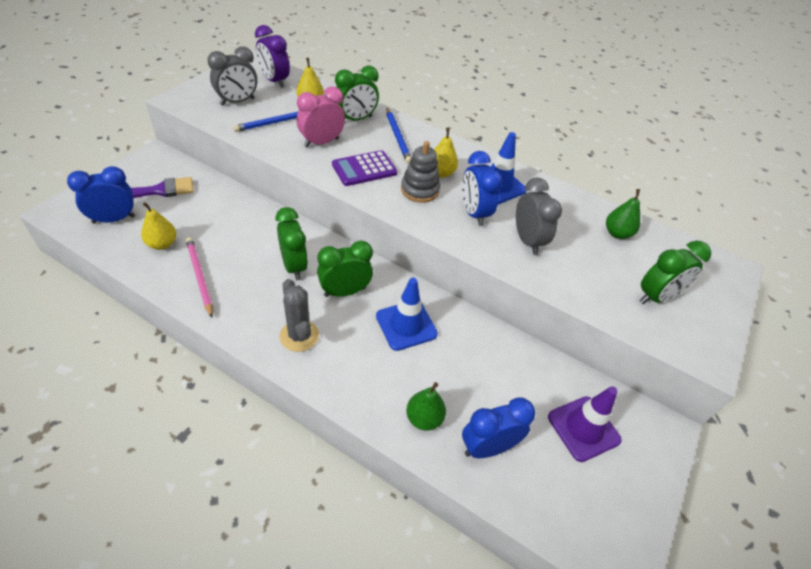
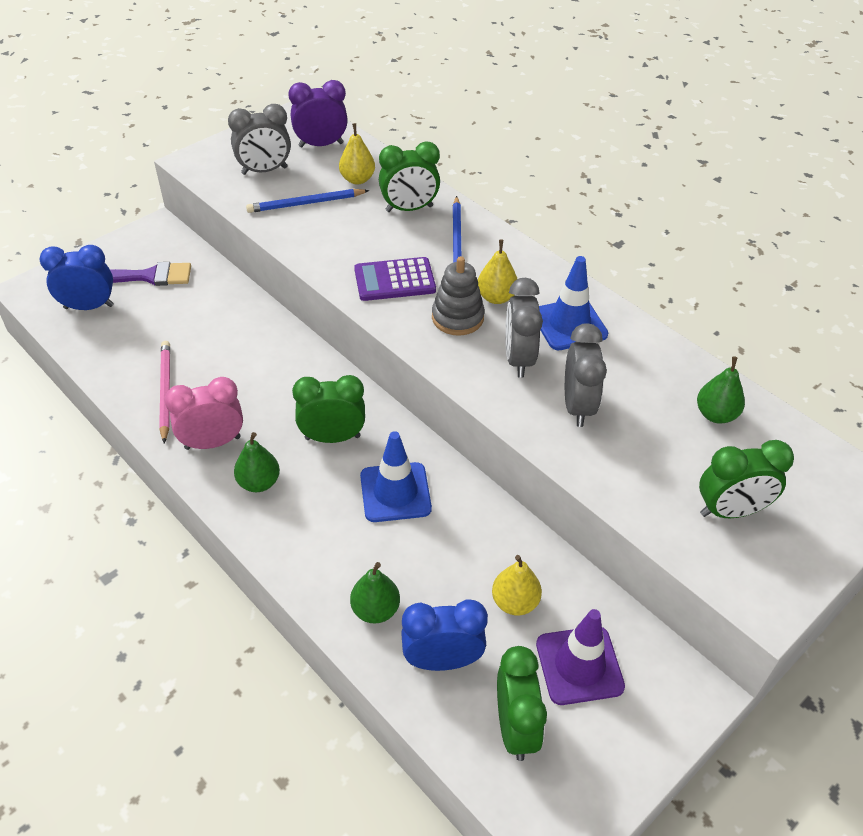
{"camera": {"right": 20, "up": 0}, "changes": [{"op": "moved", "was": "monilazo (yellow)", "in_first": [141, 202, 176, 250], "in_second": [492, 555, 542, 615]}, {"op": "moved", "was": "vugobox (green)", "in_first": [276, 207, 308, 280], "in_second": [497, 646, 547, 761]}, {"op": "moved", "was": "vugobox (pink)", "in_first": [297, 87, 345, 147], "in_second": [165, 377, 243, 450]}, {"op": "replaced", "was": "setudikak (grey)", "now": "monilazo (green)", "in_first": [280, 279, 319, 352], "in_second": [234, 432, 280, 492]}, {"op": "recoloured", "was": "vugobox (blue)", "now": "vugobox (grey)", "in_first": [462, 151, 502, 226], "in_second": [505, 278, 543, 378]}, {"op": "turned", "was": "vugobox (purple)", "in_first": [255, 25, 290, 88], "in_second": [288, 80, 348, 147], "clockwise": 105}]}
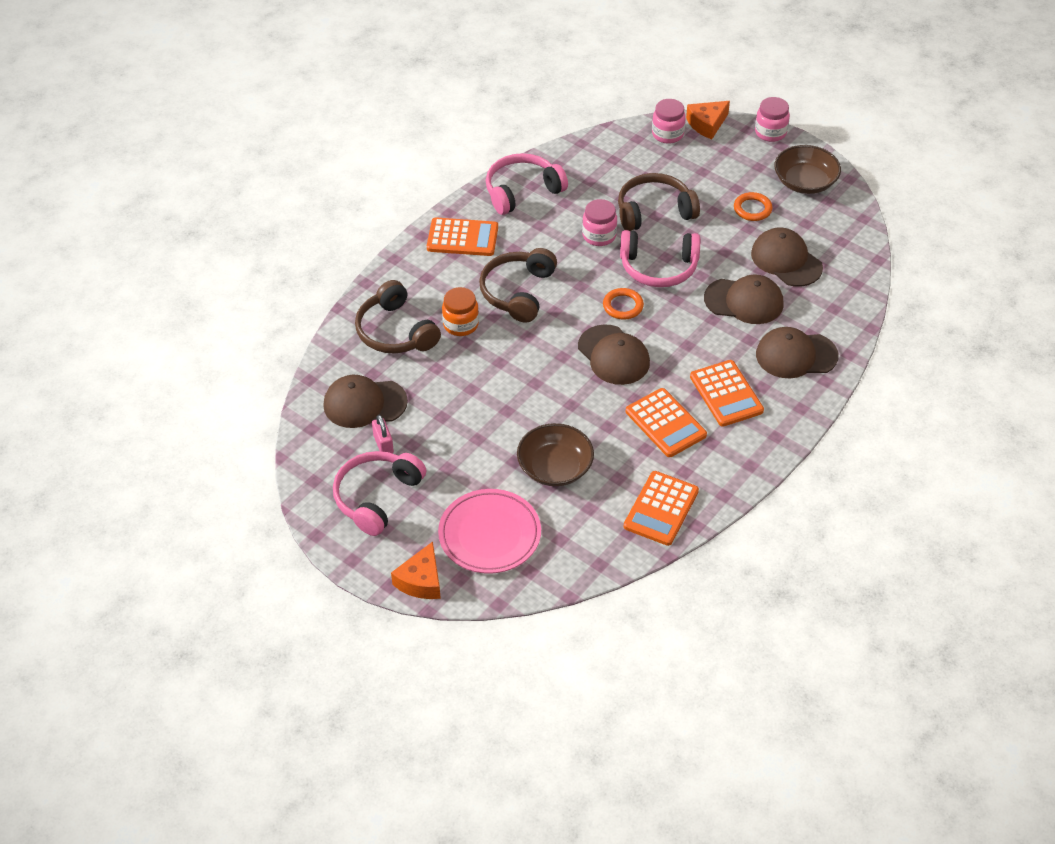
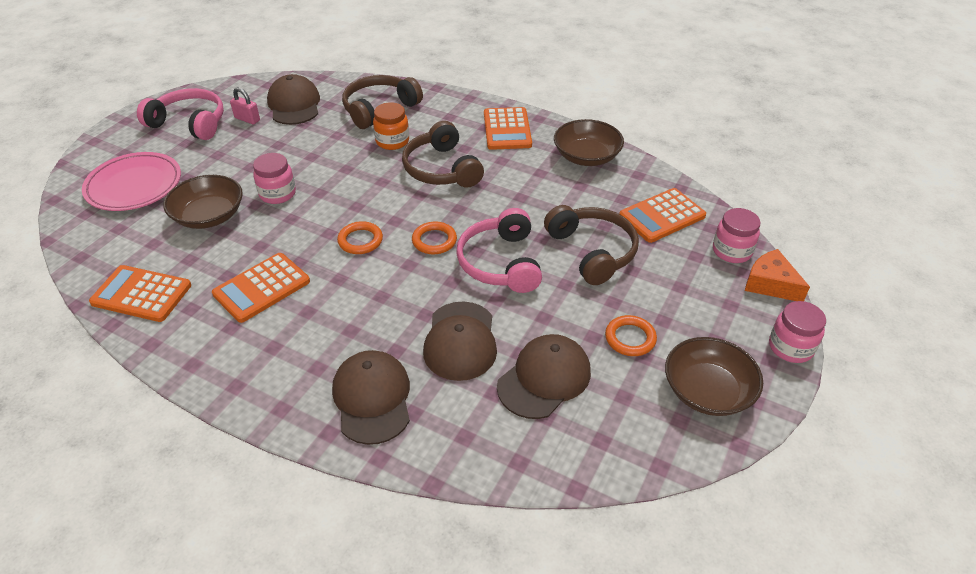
{"camera": {"right": 80, "up": -5}, "changes": [{"op": "removed", "was": "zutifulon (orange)", "in_first": [391, 542, 441, 599]}, {"op": "moved", "was": "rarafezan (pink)", "in_first": [582, 199, 617, 246], "in_second": [253, 153, 296, 204]}, {"op": "moved", "was": "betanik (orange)", "in_first": [690, 360, 764, 426], "in_second": [619, 188, 706, 243]}, {"op": "replaced", "was": "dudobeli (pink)", "now": "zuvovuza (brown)", "in_first": [486, 153, 568, 215], "in_second": [554, 119, 624, 166]}, {"op": "replaced", "was": "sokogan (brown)", "now": "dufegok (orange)", "in_first": [578, 325, 650, 385], "in_second": [337, 221, 383, 254]}, {"op": "turned", "was": "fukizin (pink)", "in_first": [372, 415, 394, 454], "in_second": [230, 88, 260, 125], "clockwise": 60}, {"op": "turned", "was": "dudobeli (brown)", "in_first": [479, 248, 557, 323], "in_second": [402, 121, 484, 188], "clockwise": -120}]}
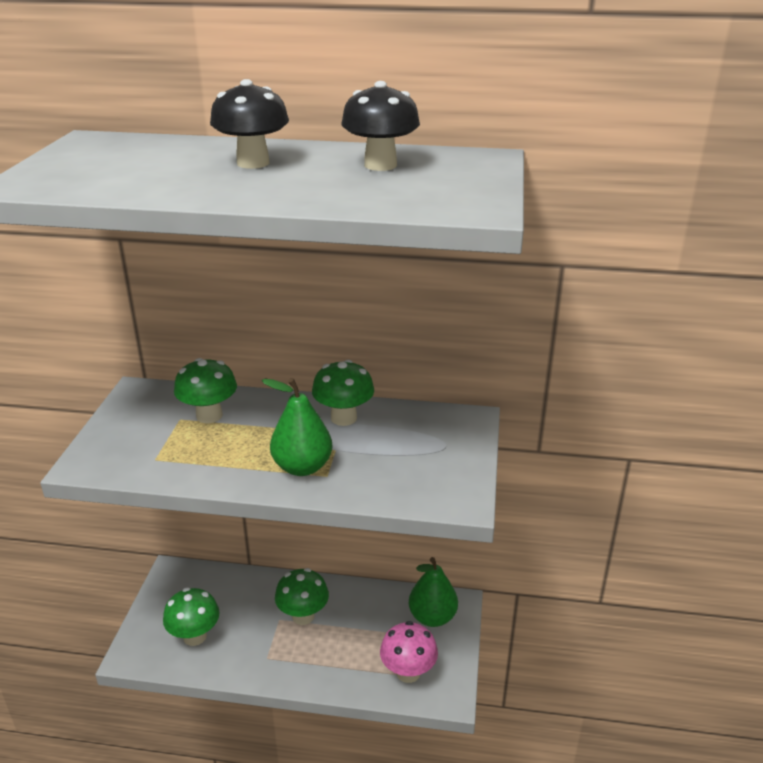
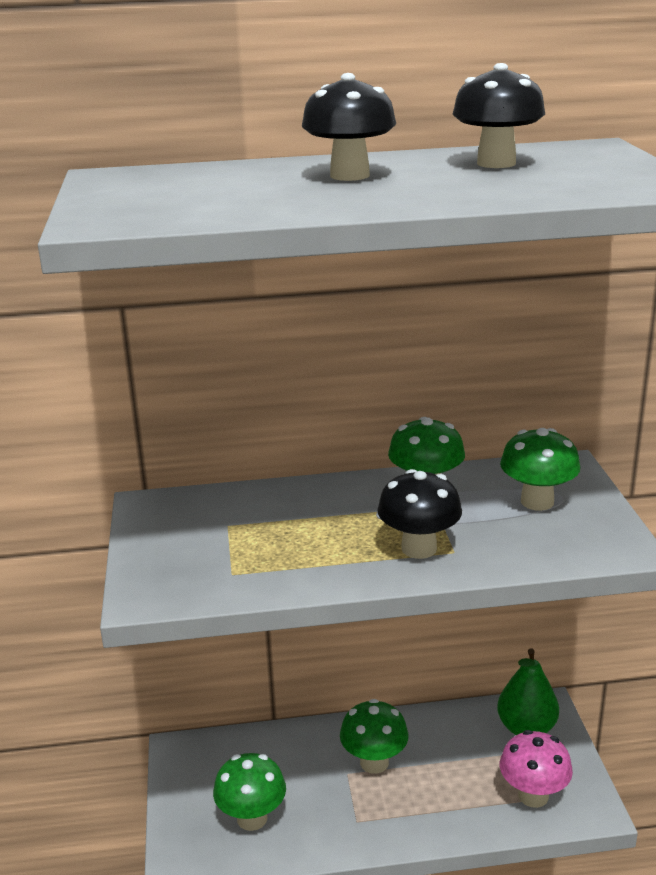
{"camera": {"right": -15, "up": -5}, "changes": [{"op": "moved", "was": "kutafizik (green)", "in_first": [174, 358, 237, 423], "in_second": [500, 428, 580, 511]}, {"op": "replaced", "was": "monilazo (green)", "now": "kutafizik (black)", "in_first": [262, 378, 332, 476], "in_second": [377, 469, 462, 559]}]}
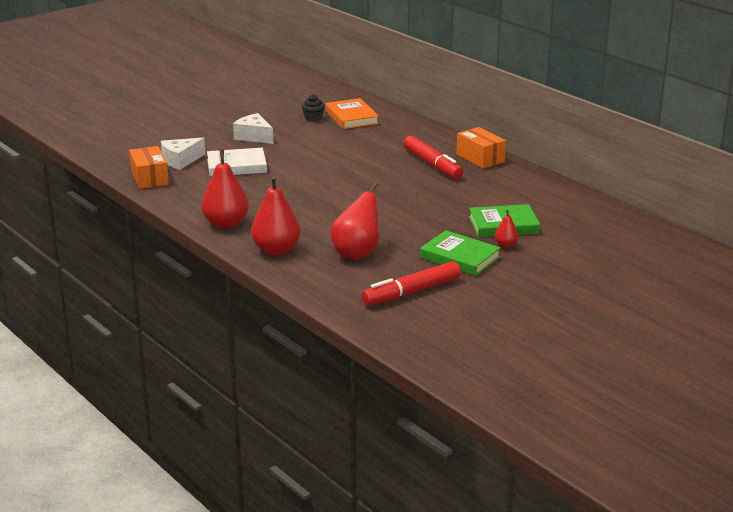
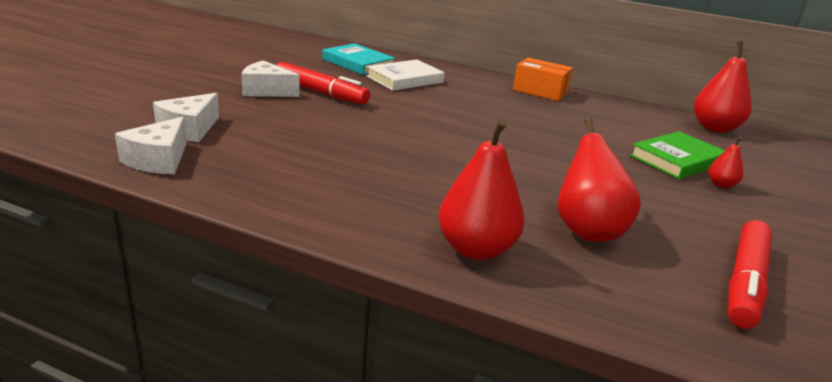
{"camera": {"right": -30, "up": 0}, "changes": [{"op": "removed", "was": "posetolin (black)", "in_first": [302, 94, 325, 121]}, {"op": "removed", "was": "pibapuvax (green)", "in_first": [420, 230, 501, 276]}, {"op": "moved", "was": "monilazo (red)", "in_first": [201, 150, 249, 229], "in_second": [694, 41, 752, 133]}, {"op": "moved", "was": "pibapuvax (white)", "in_first": [207, 148, 267, 177], "in_second": [366, 59, 445, 91]}, {"op": "moved", "was": "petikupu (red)", "in_first": [403, 136, 463, 179], "in_second": [277, 62, 370, 105]}, {"op": "replaced", "was": "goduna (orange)", "now": "zutifulon (white)", "in_first": [129, 146, 169, 189], "in_second": [115, 117, 187, 174]}, {"op": "recoloured", "was": "pibapuvax (orange)", "now": "pibapuvax (turquoise)", "in_first": [326, 98, 379, 129], "in_second": [322, 43, 396, 75]}]}
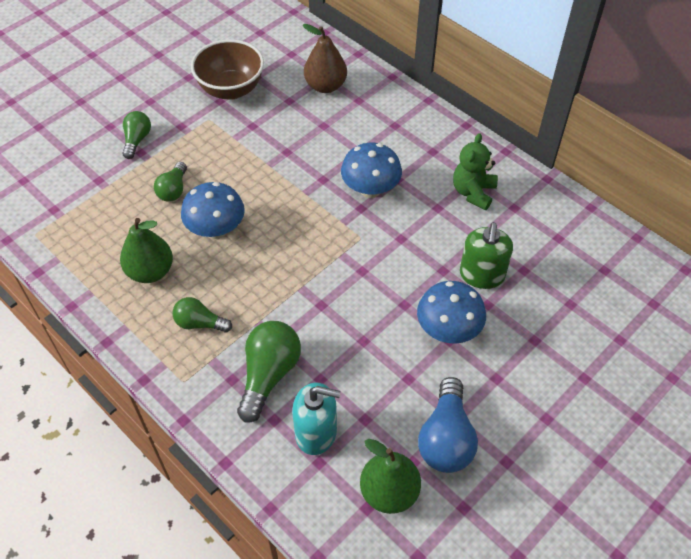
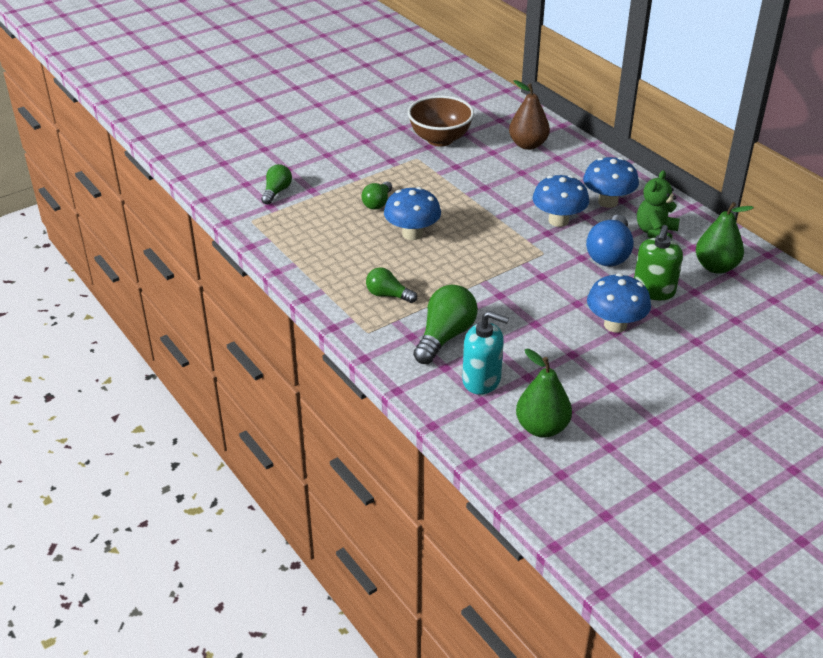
{"camera": {"right": 10, "up": -15}, "changes": [{"op": "added", "now": "kutafizik (blue)", "in_second": [583, 157, 639, 208]}, {"op": "moved", "was": "monilazo (green)", "in_first": [120, 218, 173, 283], "in_second": [696, 202, 754, 274]}, {"op": "moved", "was": "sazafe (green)", "in_first": [122, 111, 151, 159], "in_second": [261, 164, 292, 204]}, {"op": "moved", "was": "sazafe (blue)", "in_first": [418, 377, 478, 473], "in_second": [586, 215, 634, 267]}]}
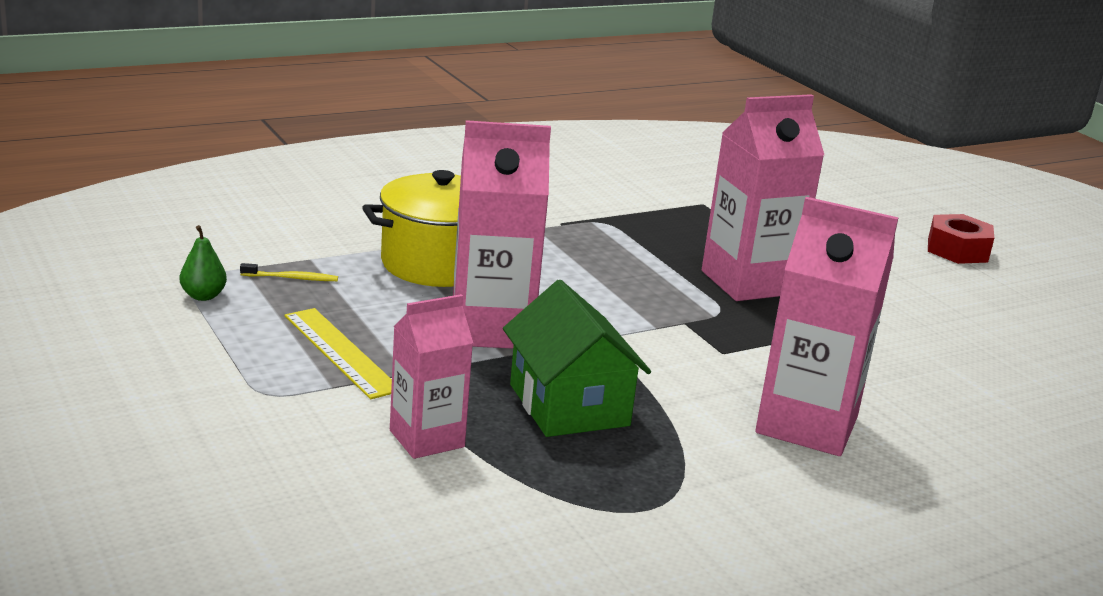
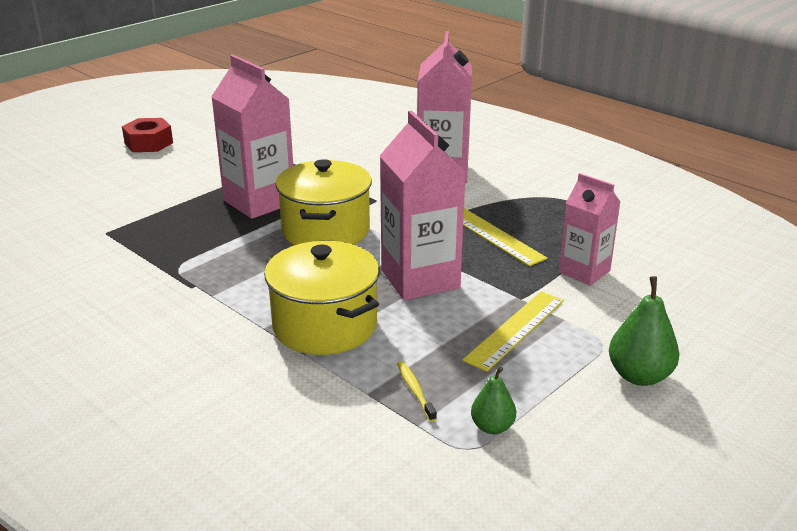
{"camera": {"right": -105, "up": 5}, "changes": [{"op": "added", "now": "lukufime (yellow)", "in_second": [275, 159, 372, 245]}, {"op": "added", "now": "monilazo (green)", "in_second": [609, 276, 679, 386]}, {"op": "replaced", "was": "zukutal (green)", "now": "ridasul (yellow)", "in_first": [503, 280, 651, 437], "in_second": [463, 208, 548, 266]}]}
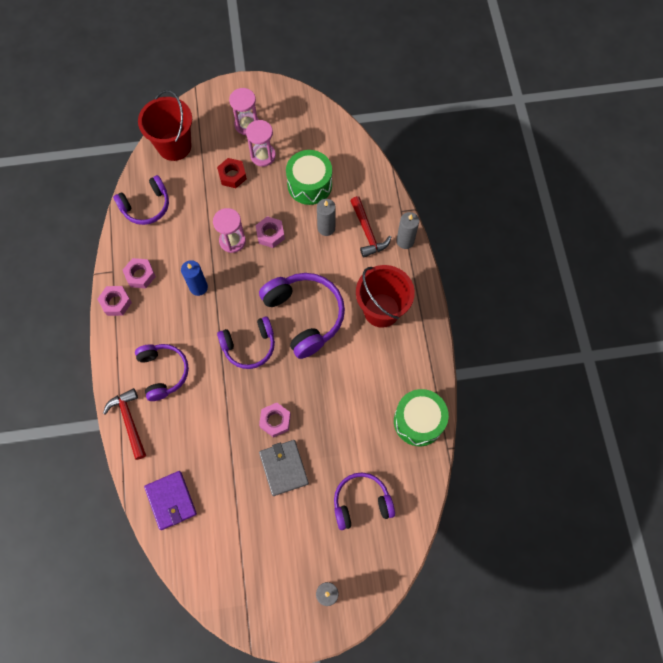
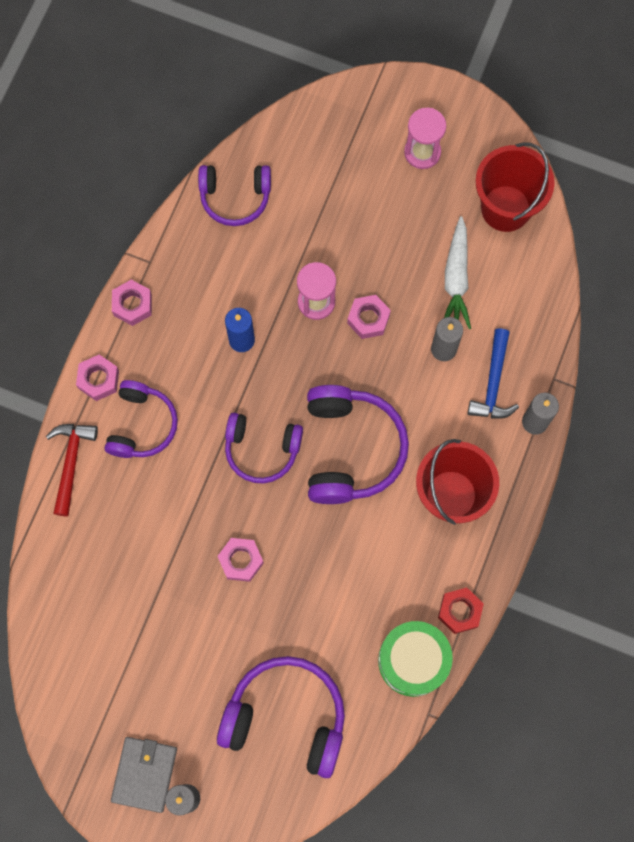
{"camera": {"right": 30, "up": 5}, "changes": [{"op": "removed", "was": "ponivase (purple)", "in_first": [144, 471, 197, 530]}, {"op": "removed", "was": "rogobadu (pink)", "in_first": [246, 120, 276, 167]}, {"op": "moved", "was": "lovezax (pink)", "in_first": [123, 258, 156, 288], "in_second": [76, 355, 119, 401]}, {"op": "moved", "was": "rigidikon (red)", "in_first": [138, 90, 192, 161], "in_second": [475, 142, 555, 232]}, {"op": "moved", "was": "lovezax (red)", "in_first": [217, 158, 247, 188], "in_second": [438, 588, 484, 634]}, {"op": "moved", "was": "ponivase (grey)", "in_first": [259, 440, 309, 496], "in_second": [111, 737, 177, 813]}, {"op": "replaced", "was": "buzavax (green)", "now": "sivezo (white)", "in_first": [286, 150, 332, 205], "in_second": [444, 216, 471, 329]}, {"op": "recoloured", "was": "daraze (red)", "now": "daraze (blue)", "in_first": [350, 196, 391, 258], "in_second": [468, 328, 519, 419]}, {"op": "resized", "was": "dudobeli (purple)", "in_first": [334, 473, 395, 530], "in_second": [217, 656, 345, 778], "ratio": 1.52}]}
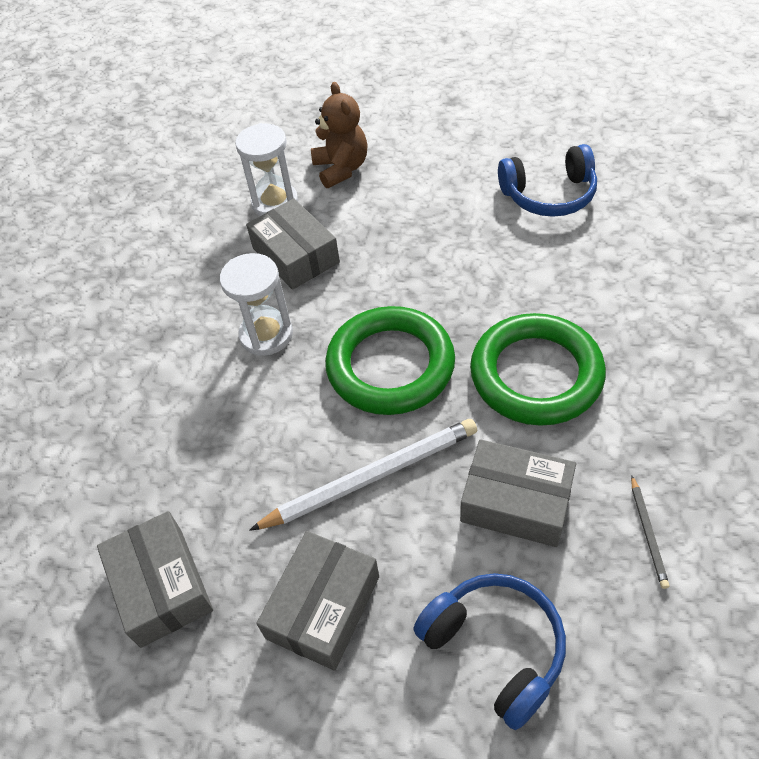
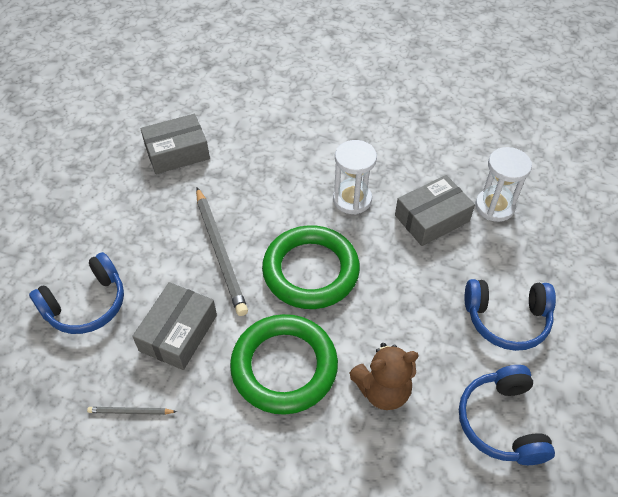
{"camera": {"right": 90, "up": 0}, "changes": [{"op": "removed", "was": "goduna (grey)", "in_first": [256, 531, 379, 671]}, {"op": "added", "now": "dudobeli (blue)", "in_second": [465, 279, 556, 351]}, {"op": "moved", "was": "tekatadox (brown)", "in_first": [311, 82, 368, 188], "in_second": [349, 343, 419, 410]}, {"op": "recoloured", "was": "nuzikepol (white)", "now": "nuzikepol (grey)", "in_first": [249, 419, 477, 531], "in_second": [196, 187, 248, 316]}]}
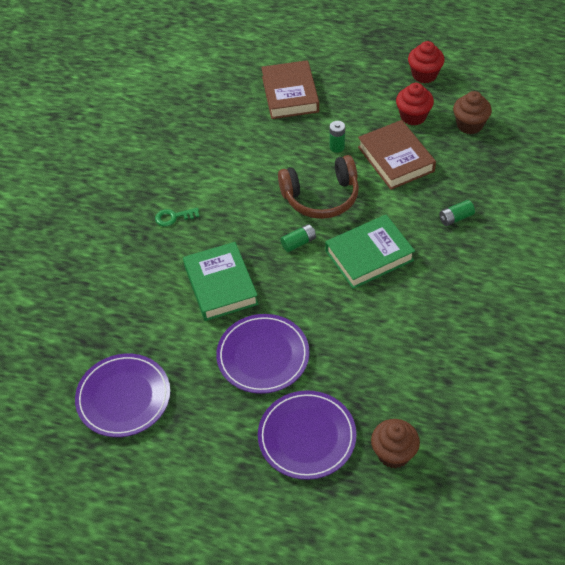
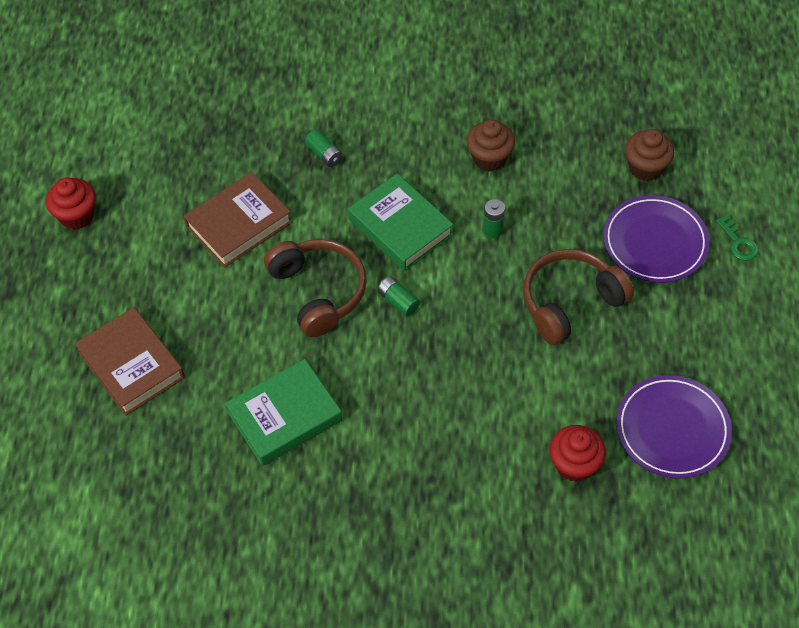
{"camera": {"right": -105, "up": 5}, "changes": [{"op": "moved", "was": "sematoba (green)", "in_first": [155, 207, 200, 227], "in_second": [716, 215, 758, 261]}, {"op": "moved", "was": "pibapuvax (green)", "in_first": [183, 242, 259, 321], "in_second": [225, 359, 342, 466]}, {"op": "moved", "was": "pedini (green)", "in_first": [330, 121, 345, 153], "in_second": [483, 199, 505, 238]}, {"op": "moved", "was": "posetolin (red)", "in_first": [396, 83, 434, 126], "in_second": [549, 425, 606, 482]}, {"op": "moved", "was": "posetolin (brown)", "in_first": [453, 91, 492, 134], "in_second": [466, 119, 515, 172]}, {"op": "replaced", "was": "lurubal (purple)", "now": "dudobeli (brown)", "in_first": [216, 314, 310, 394], "in_second": [523, 249, 634, 345]}, {"op": "turned", "was": "pibapuvax (brown)", "in_first": [261, 60, 319, 119], "in_second": [75, 307, 185, 416], "clockwise": 75}]}
